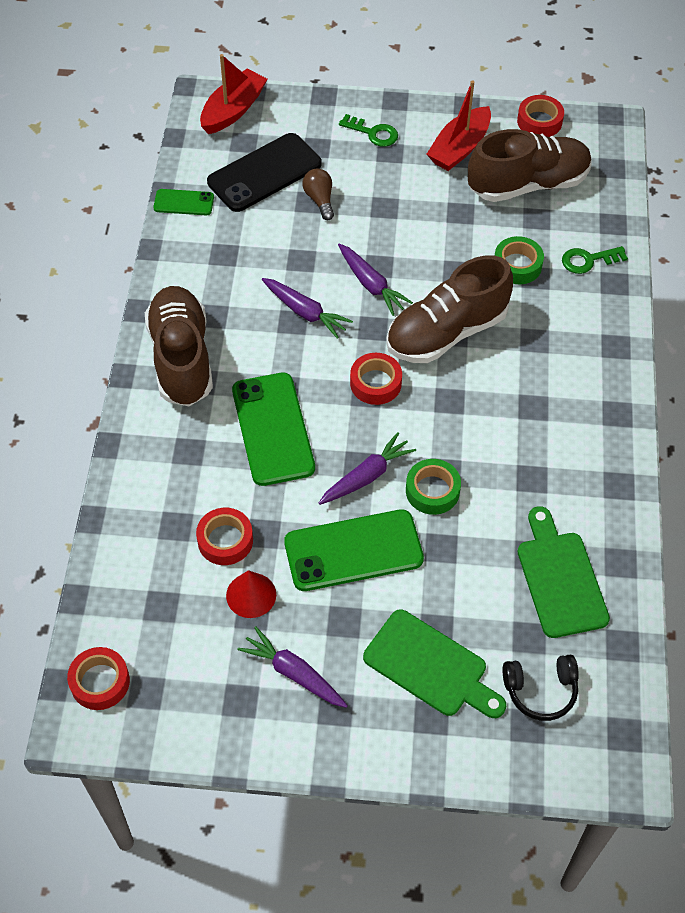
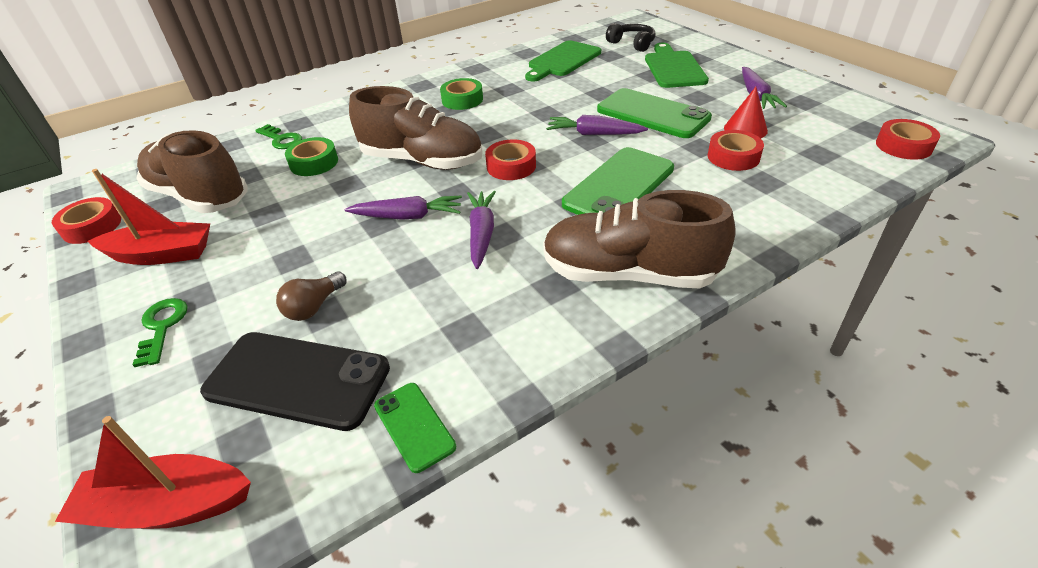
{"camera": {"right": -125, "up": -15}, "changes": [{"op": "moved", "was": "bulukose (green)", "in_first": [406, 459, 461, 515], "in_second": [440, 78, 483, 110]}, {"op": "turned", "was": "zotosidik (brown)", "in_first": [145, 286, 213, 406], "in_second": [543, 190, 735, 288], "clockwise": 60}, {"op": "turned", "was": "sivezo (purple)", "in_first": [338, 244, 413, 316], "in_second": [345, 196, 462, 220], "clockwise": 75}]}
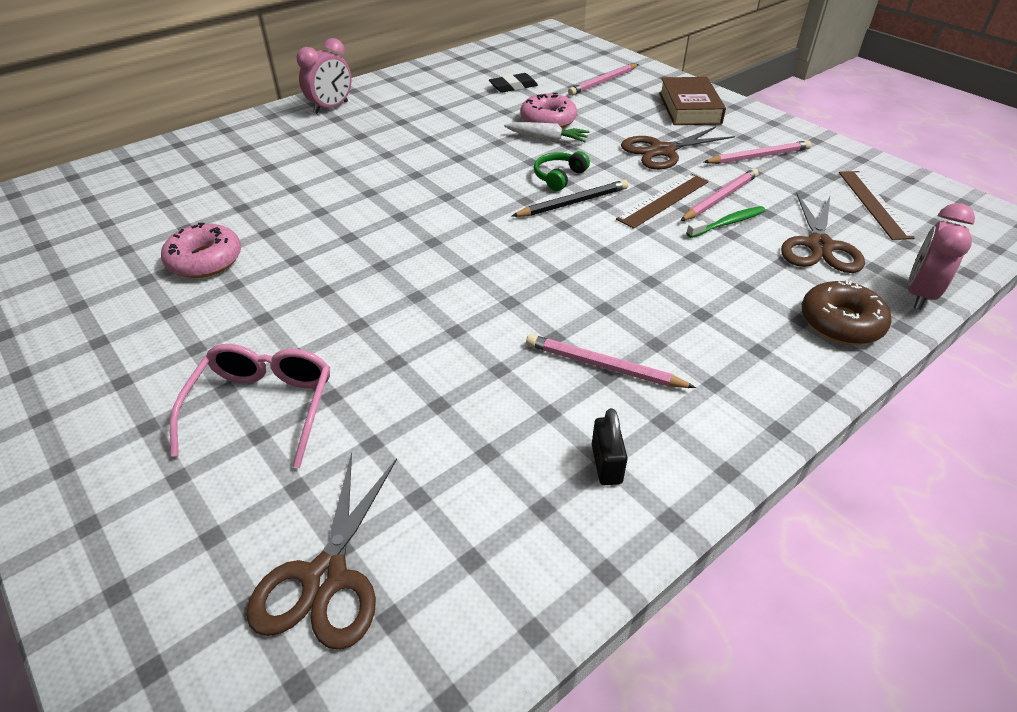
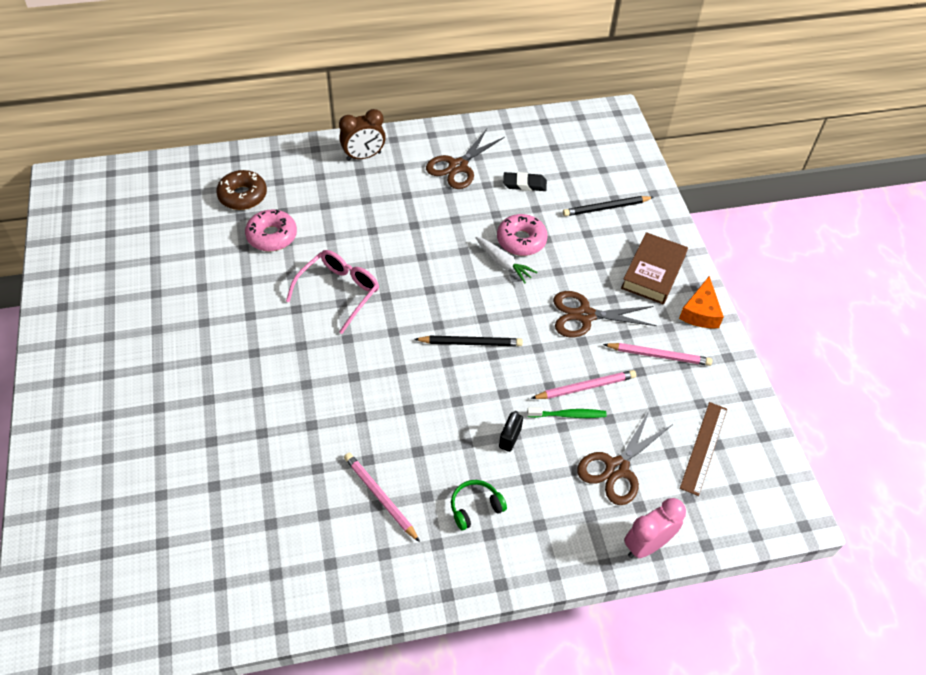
{"camera": {"right": 25, "up": 10}, "changes": [{"op": "removed", "was": "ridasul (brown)", "in_first": [616, 174, 709, 229]}, {"op": "added", "now": "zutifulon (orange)", "in_second": [679, 276, 724, 328]}, {"op": "moved", "was": "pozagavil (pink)", "in_first": [161, 223, 241, 278], "in_second": [245, 209, 297, 252]}, {"op": "moved", "was": "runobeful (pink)", "in_first": [170, 344, 330, 468], "in_second": [286, 250, 379, 334]}, {"op": "moved", "was": "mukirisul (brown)", "in_first": [246, 452, 397, 650], "in_second": [426, 129, 505, 189]}, {"op": "moved", "was": "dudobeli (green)", "in_first": [534, 151, 590, 191], "in_second": [451, 480, 507, 530]}, {"op": "moved", "was": "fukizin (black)", "in_first": [592, 408, 628, 485], "in_second": [499, 411, 523, 452]}, {"op": "moved", "was": "pozagavil (brown)", "in_first": [801, 280, 891, 345], "in_second": [216, 170, 267, 210]}, {"op": "recoloured", "was": "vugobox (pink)", "now": "vugobox (brown)", "in_first": [297, 38, 352, 114], "in_second": [339, 109, 386, 161]}, {"op": "recoloured", "was": "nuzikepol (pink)", "now": "nuzikepol (black)", "in_first": [568, 64, 638, 96], "in_second": [563, 196, 654, 216]}]}
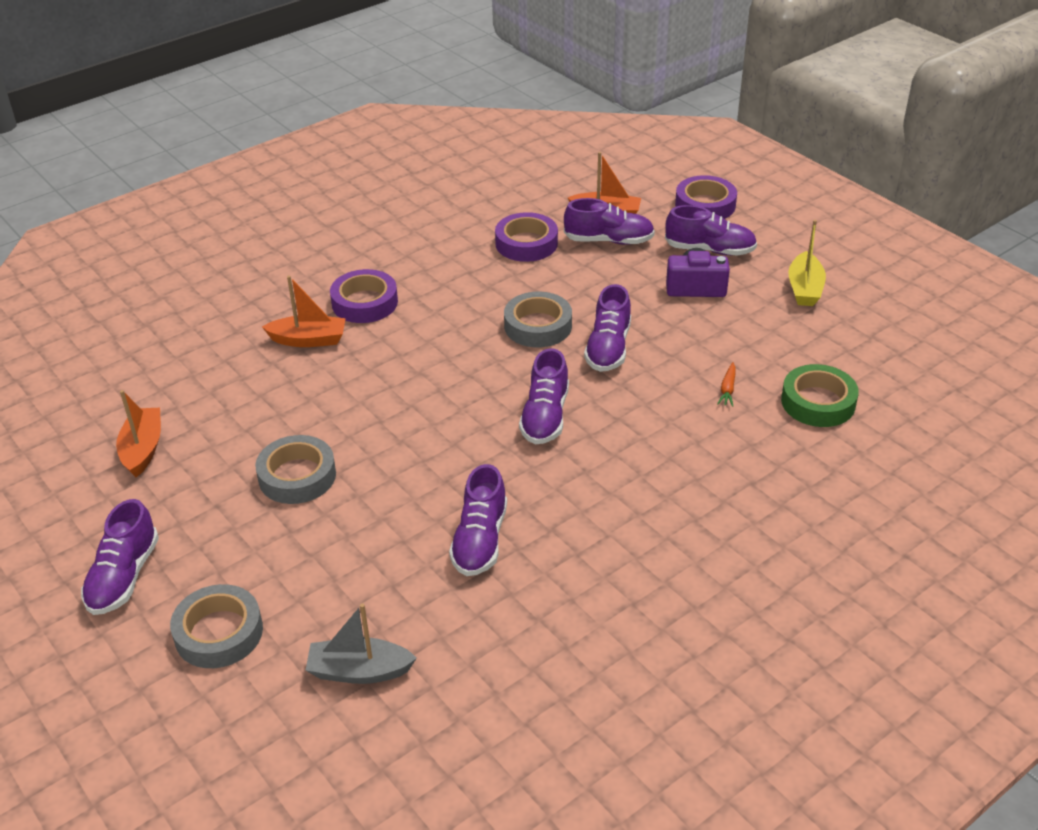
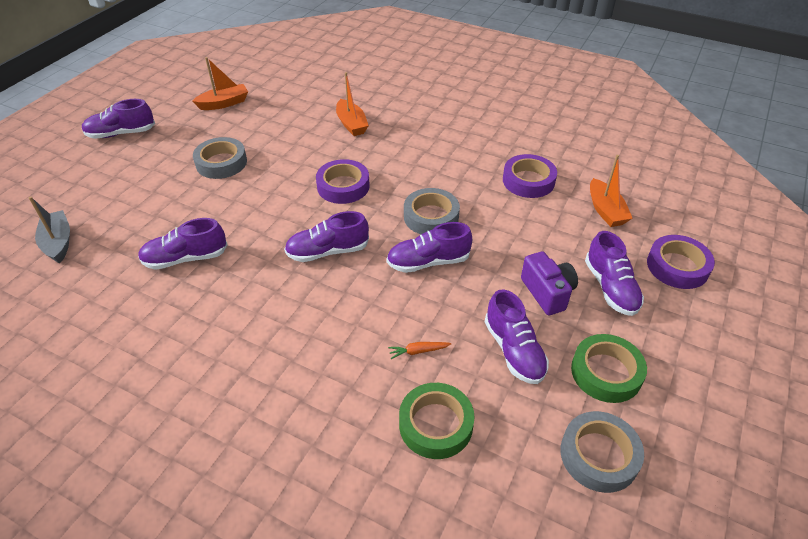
{"camera": {"right": 65, "up": 5}, "changes": [{"op": "moved", "was": "bulukose (grey)", "in_first": [170, 584, 263, 668], "in_second": [560, 411, 644, 493]}, {"op": "moved", "was": "bulukose (purple)", "in_first": [330, 269, 398, 323], "in_second": [316, 159, 370, 204]}, {"op": "moved", "was": "zotosidik (purple)", "in_first": [564, 198, 655, 245], "in_second": [485, 289, 549, 384]}, {"op": "replaced", "was": "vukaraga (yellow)", "now": "bulukose (green)", "in_first": [788, 220, 826, 306], "in_second": [571, 334, 647, 403]}]}
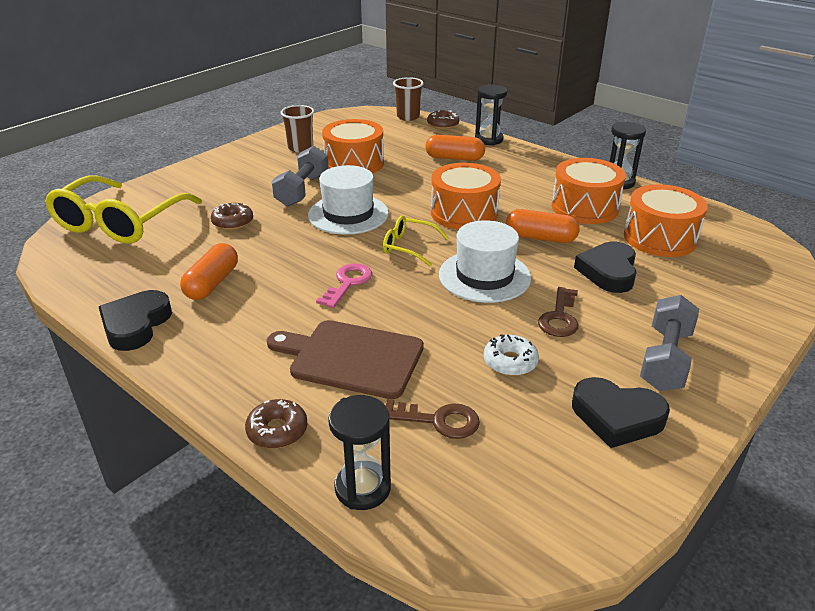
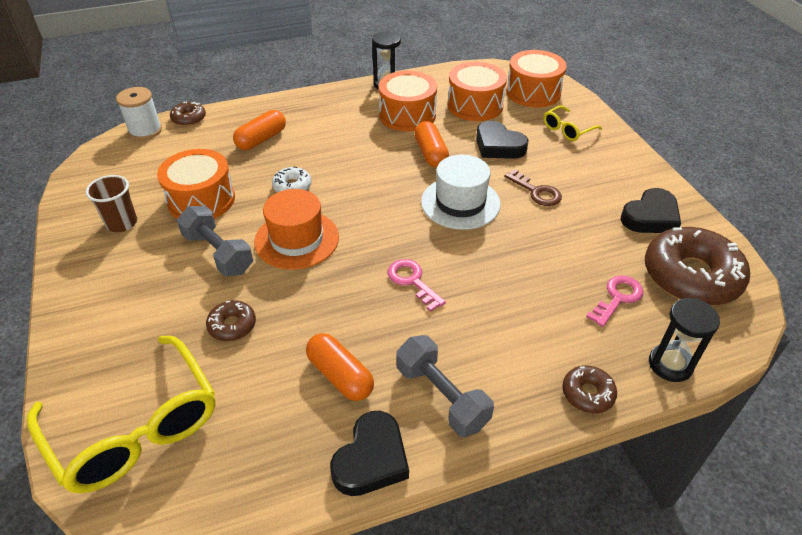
{"camera": {"right": -60, "up": 10}, "changes": [{"op": "removed", "was": "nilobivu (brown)", "in_first": [267, 320, 424, 399]}, {"op": "removed", "was": "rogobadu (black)", "in_first": [475, 84, 507, 145]}, {"op": "added", "now": "pozagavil (brown)", "in_second": [645, 227, 750, 306]}, {"op": "moved", "was": "runobeful (yellow)", "in_first": [383, 215, 449, 266], "in_second": [543, 105, 602, 141]}, {"op": "moved", "was": "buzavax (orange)", "in_first": [431, 163, 501, 230], "in_second": [506, 50, 567, 107]}, {"op": "moved", "was": "pozagavil (white)", "in_first": [484, 335, 539, 376], "in_second": [272, 167, 312, 192]}, {"op": "moved", "was": "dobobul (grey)", "in_first": [640, 295, 699, 391], "in_second": [396, 335, 494, 437]}, {"op": "replaced", "was": "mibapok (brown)", "now": "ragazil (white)", "in_first": [393, 77, 424, 121], "in_second": [116, 87, 162, 140]}, {"op": "recoloured", "was": "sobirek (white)", "now": "sobirek (orange)", "in_first": [308, 165, 389, 235], "in_second": [254, 189, 339, 270]}, {"op": "recoloured", "was": "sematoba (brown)", "now": "sematoba (pink)", "in_first": [386, 399, 480, 439], "in_second": [586, 275, 643, 327]}, {"op": "turned", "was": "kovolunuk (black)", "in_first": [99, 290, 172, 351], "in_second": [330, 411, 409, 496], "clockwise": -105}, {"op": "turned", "was": "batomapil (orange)", "in_first": [506, 209, 580, 243], "in_second": [414, 121, 449, 168], "clockwise": -60}]}
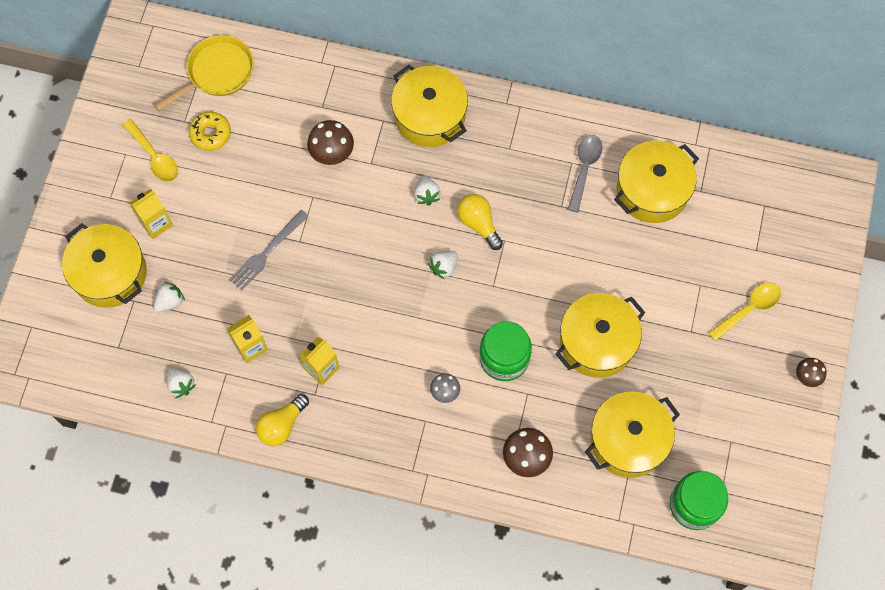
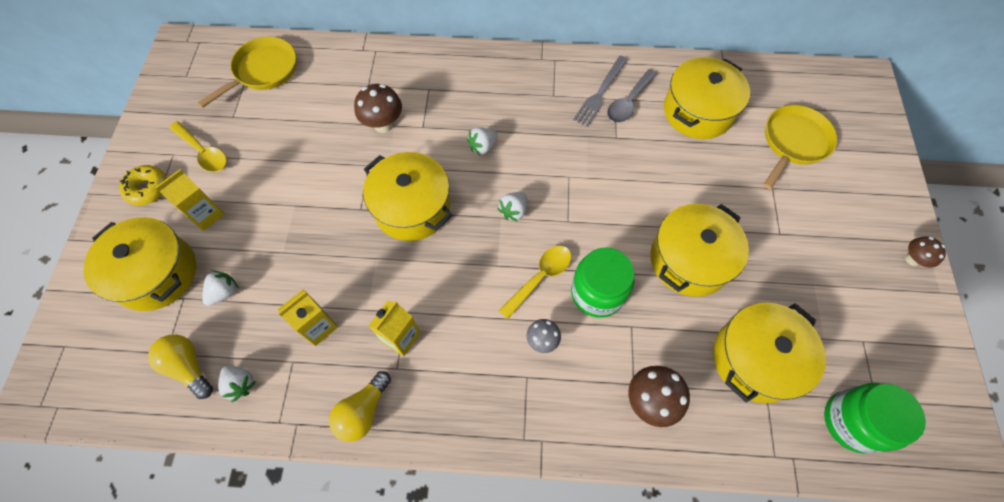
{"camera": {"right": -10, "up": -5}, "changes": [{"op": "added", "now": "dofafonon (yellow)", "in_second": [764, 105, 837, 189]}, {"op": "moved", "was": "pozagavil (yellow)", "in_first": [189, 112, 231, 151], "in_second": [119, 165, 167, 205]}, {"op": "moved", "was": "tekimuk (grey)", "in_first": [229, 210, 309, 291], "in_second": [573, 56, 628, 127]}, {"op": "moved", "was": "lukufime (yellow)", "in_first": [391, 65, 468, 147], "in_second": [363, 152, 453, 241]}, {"op": "moved", "was": "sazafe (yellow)", "in_first": [457, 194, 503, 250], "in_second": [148, 334, 213, 399]}, {"op": "moved", "was": "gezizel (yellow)", "in_first": [708, 283, 781, 341], "in_second": [499, 246, 571, 319]}, {"op": "turned", "was": "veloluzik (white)", "in_first": [414, 176, 441, 206], "in_second": [467, 127, 498, 155], "clockwise": 75}, {"op": "turned", "was": "gezizel (grey)", "in_first": [567, 135, 602, 212], "in_second": [607, 69, 657, 123], "clockwise": -150}]}
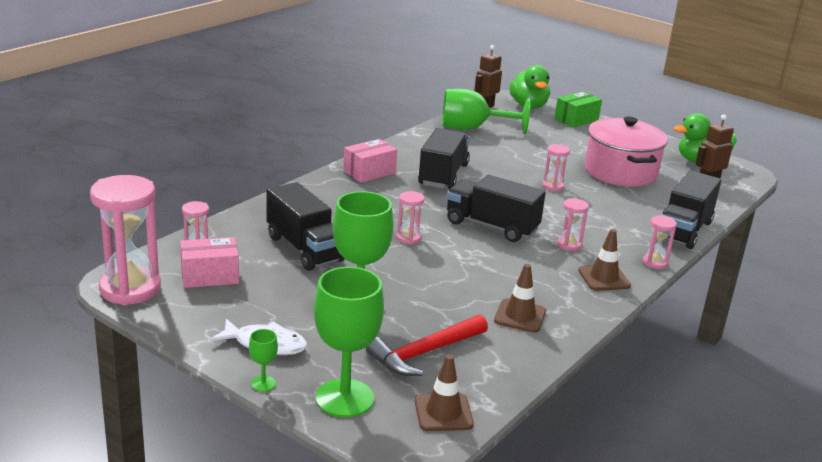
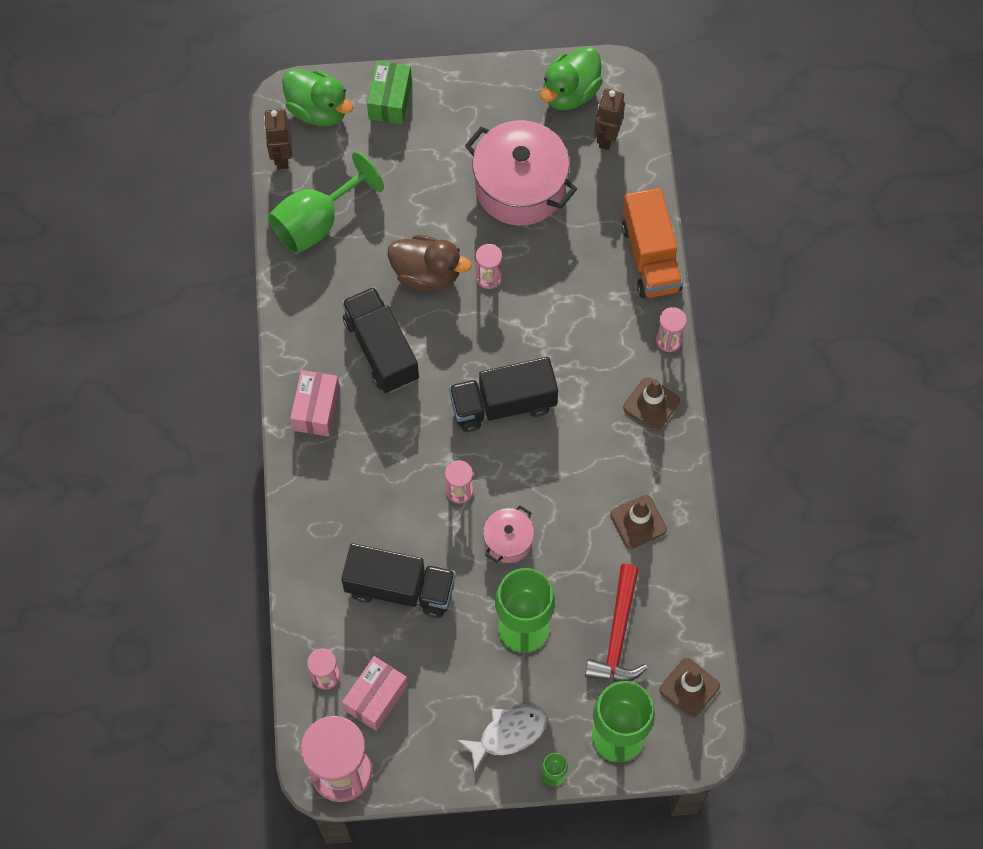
{"camera": {"right": -40, "up": 40}, "changes": [{"op": "removed", "was": "rogobadu (pink)", "in_first": [557, 198, 589, 251]}, {"op": "added", "now": "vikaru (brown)", "in_second": [388, 235, 472, 291]}, {"op": "added", "now": "lukufime (pink)", "in_second": [483, 506, 534, 563]}, {"op": "recoloured", "was": "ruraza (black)", "now": "ruraza (orange)", "in_first": [661, 170, 721, 249], "in_second": [622, 188, 683, 298]}]}
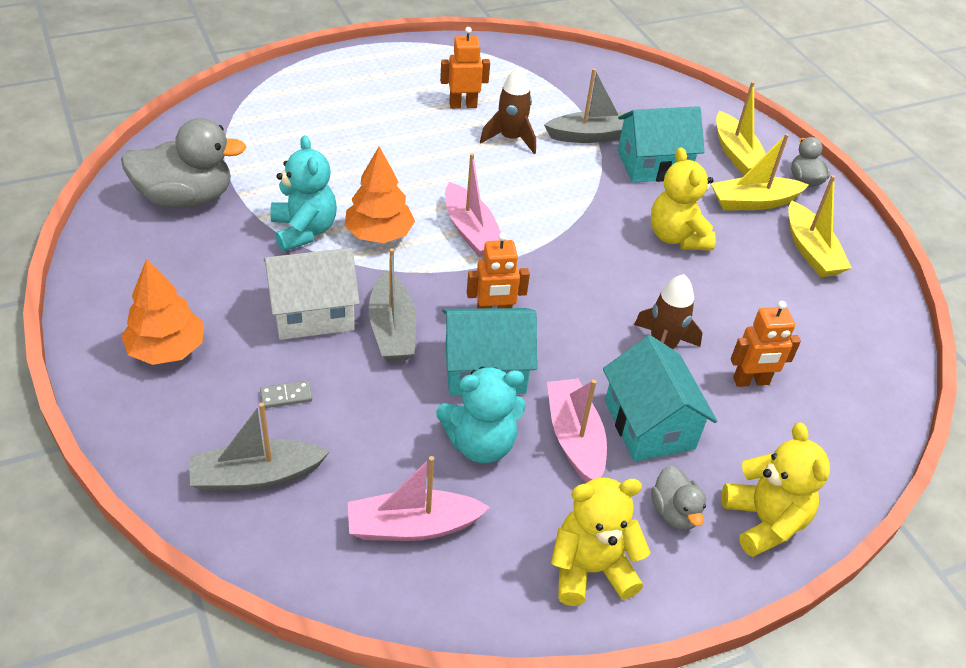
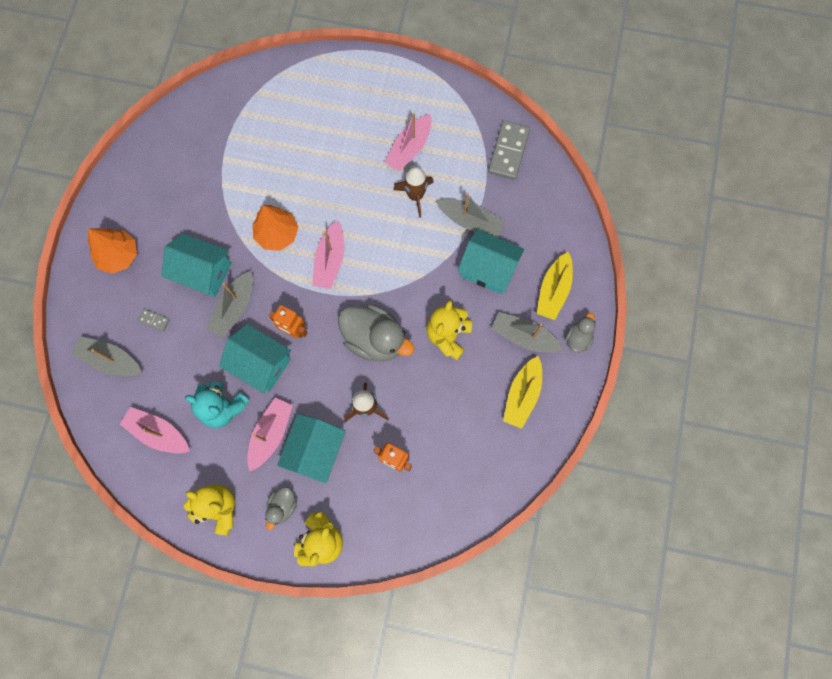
{"camera": {"right": 40, "up": 30}, "changes": [{"op": "removed", "was": "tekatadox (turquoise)", "in_first": [270, 135, 337, 251]}, {"op": "added", "now": "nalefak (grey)", "in_second": [488, 121, 530, 180]}, {"op": "moved", "was": "vikaru (grey)", "in_first": [121, 118, 247, 208], "in_second": [338, 304, 414, 361]}, {"op": "replaced", "was": "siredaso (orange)", "now": "vukaraga (pink)", "in_first": [440, 27, 490, 109], "in_second": [385, 113, 432, 172]}, {"op": "recoloured", "was": "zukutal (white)", "now": "zukutal (turquoise)", "in_first": [264, 248, 360, 340], "in_second": [161, 233, 231, 297]}, {"op": "recoloured", "was": "vukaraga (yellow)", "now": "vukaraga (grey)", "in_first": [711, 134, 809, 210], "in_second": [491, 312, 564, 353]}]}
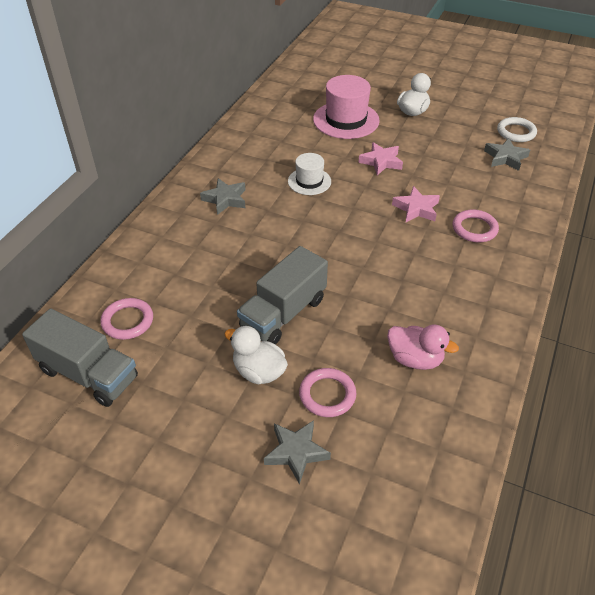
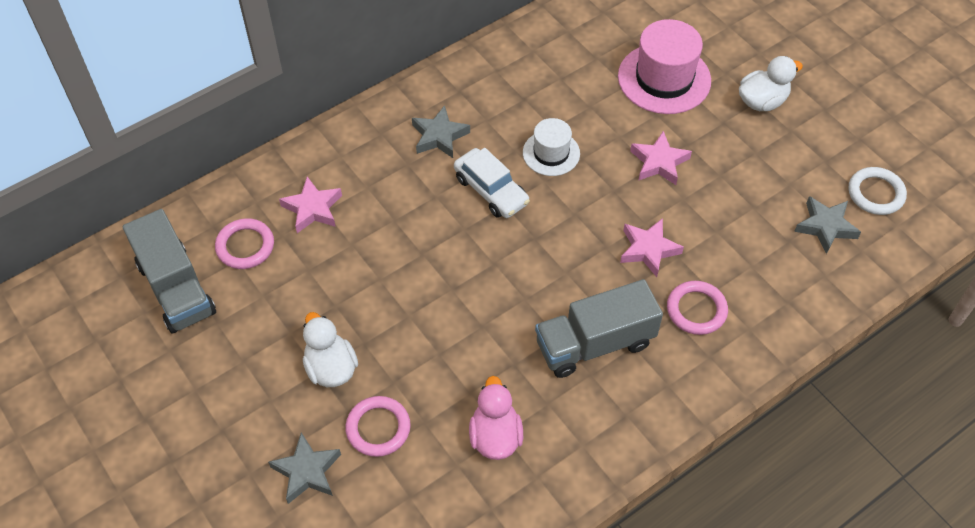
{"camera": {"right": 30, "up": 10}, "changes": [{"op": "added", "now": "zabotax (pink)", "in_second": [279, 177, 342, 233]}, {"op": "added", "now": "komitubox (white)", "in_second": [454, 148, 530, 218]}, {"op": "moved", "was": "ruraza (grey)", "in_first": [237, 246, 328, 345], "in_second": [535, 279, 663, 378]}, {"op": "turned", "was": "vikaru (pink)", "in_first": [387, 325, 459, 370], "in_second": [469, 376, 523, 460], "clockwise": -150}]}
